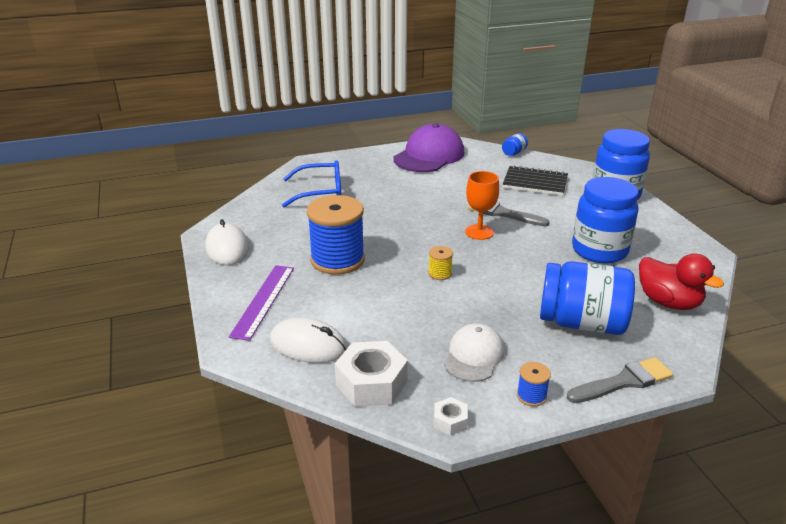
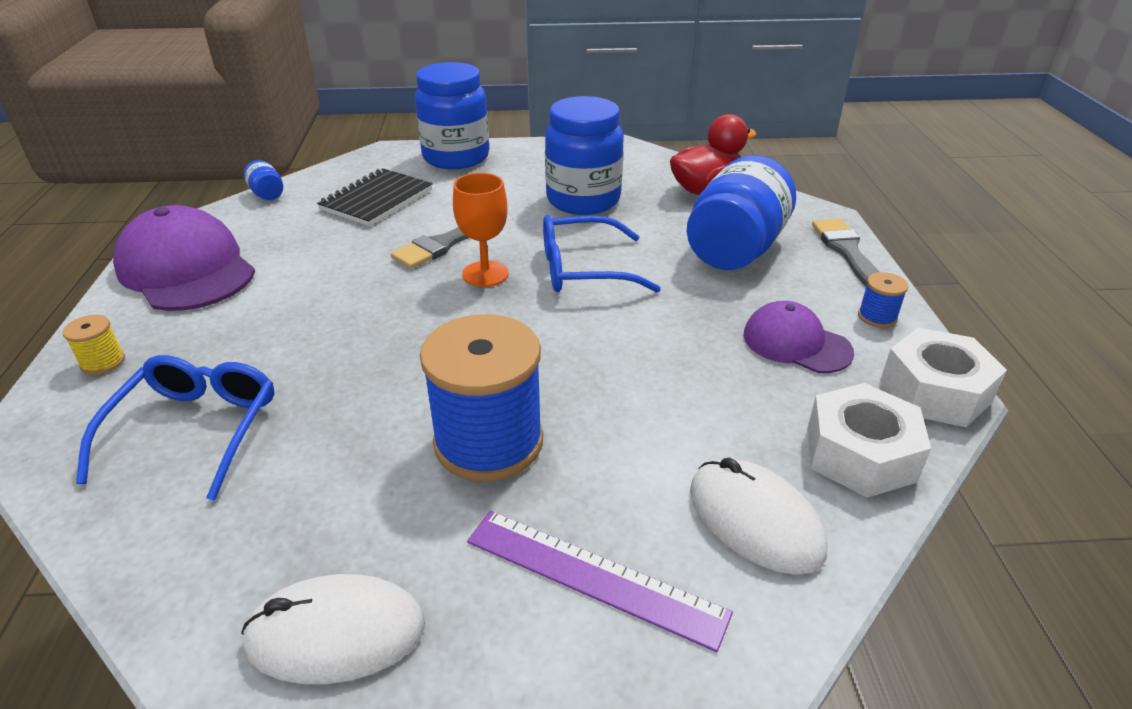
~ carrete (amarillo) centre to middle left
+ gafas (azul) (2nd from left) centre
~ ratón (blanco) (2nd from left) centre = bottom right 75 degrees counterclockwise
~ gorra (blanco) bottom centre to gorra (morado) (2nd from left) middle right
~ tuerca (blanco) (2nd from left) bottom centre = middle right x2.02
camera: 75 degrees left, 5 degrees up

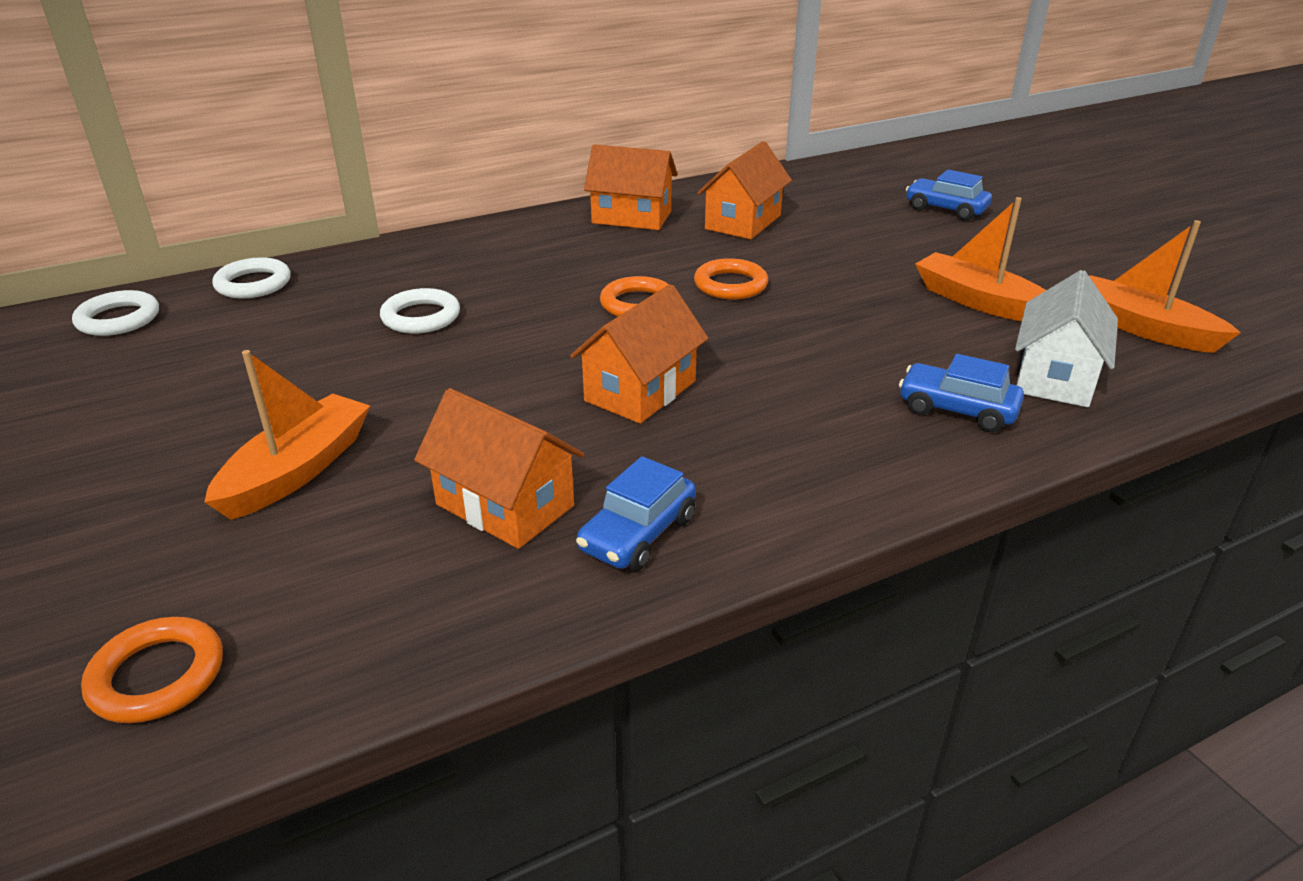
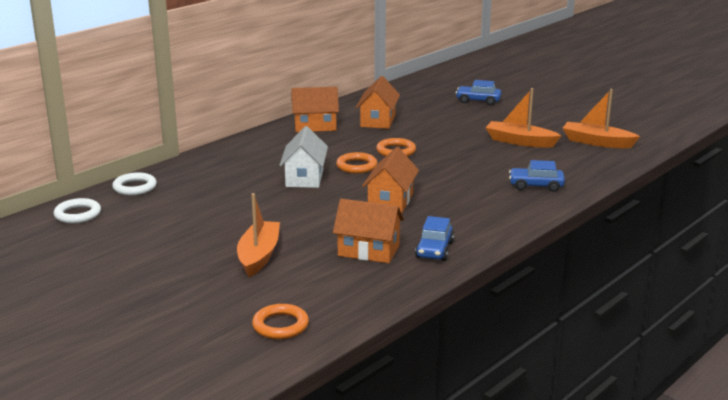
~ casa (blanco) middle right to centre
- anillo (blanco) (3rd from left) middle left
camera: 20 degrees left, 10 degrees down

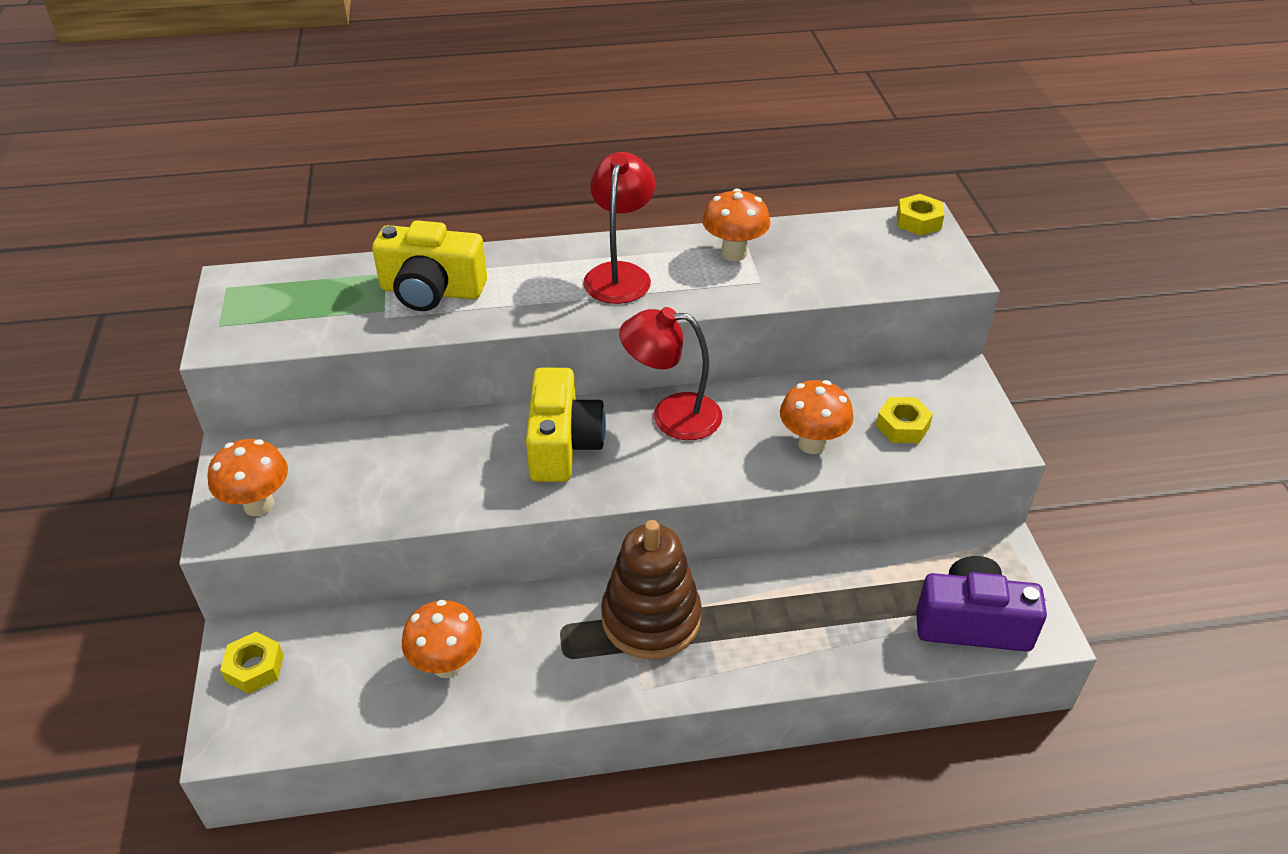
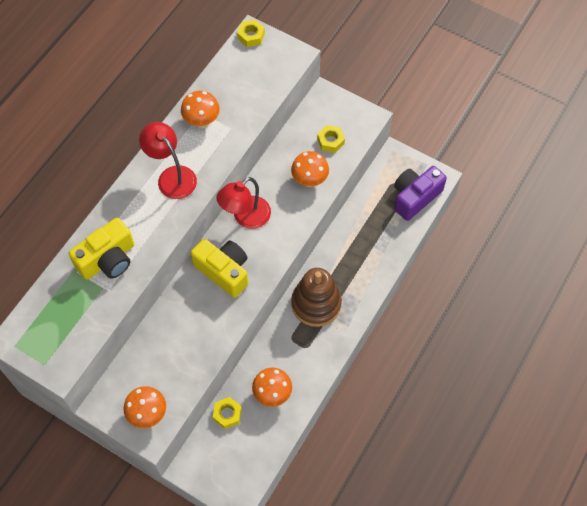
~ tuerca (amarillo) (1st from left) bottom left to bottom centre
camera: 50 degrees left, 20 degrees up

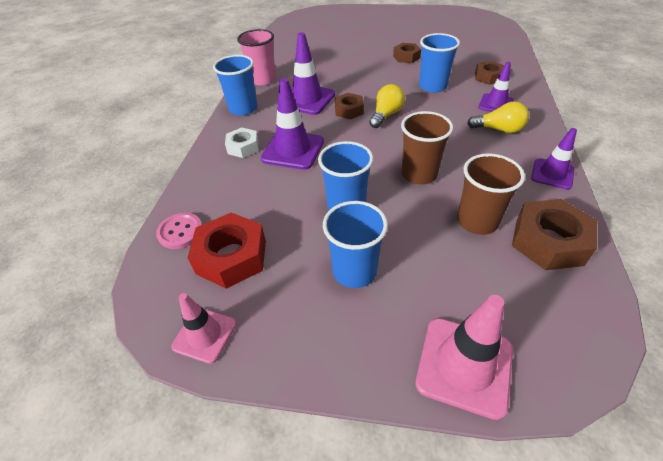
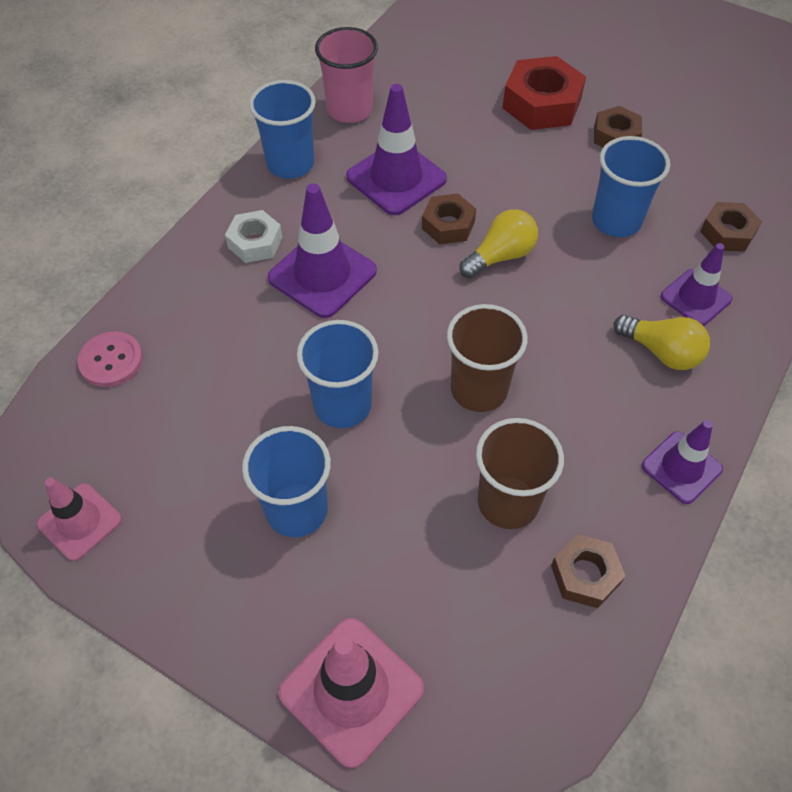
~ tuerca (rojo) centre to top right
~ tuerca (marrón) (4th from left in the first image) middle right = bottom right x0.60
camera: 20 degrees right, 10 degrees up

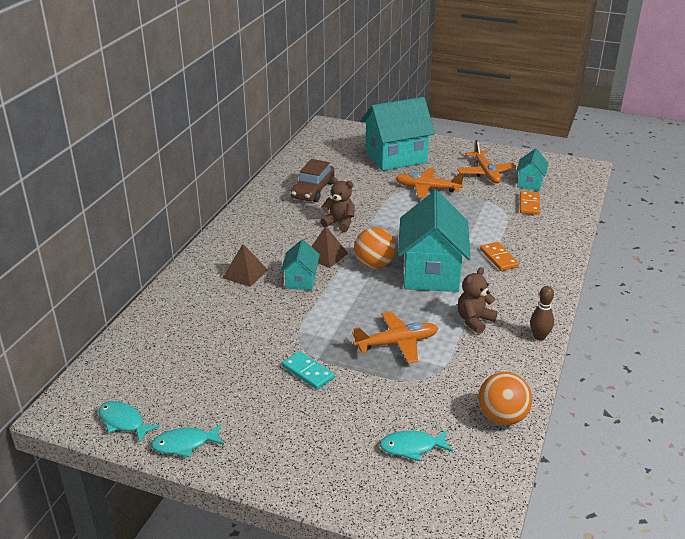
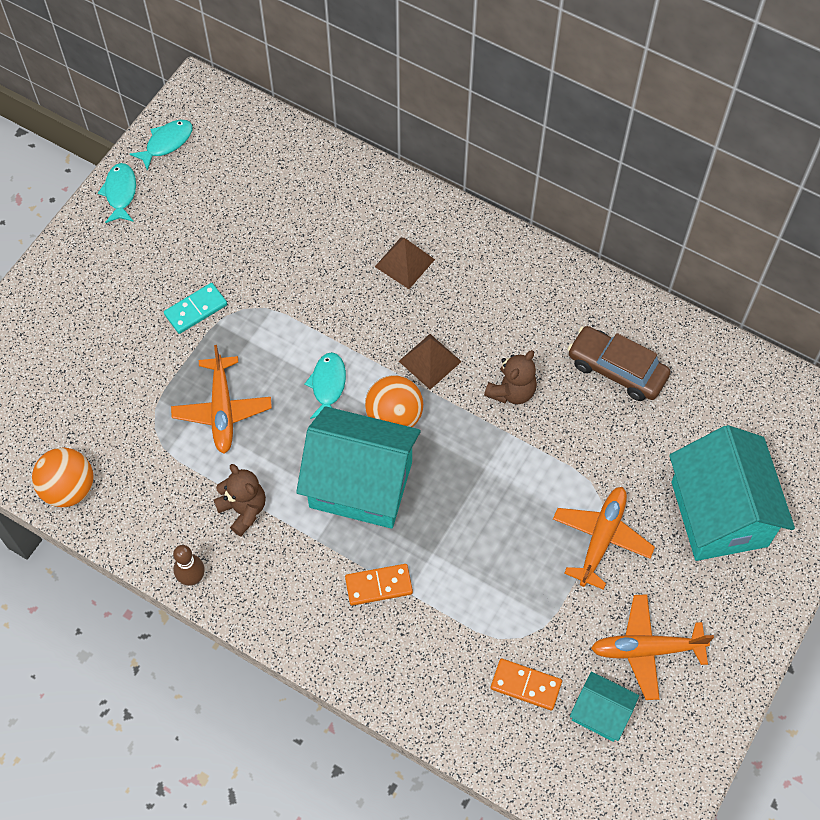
~ pez (turquesa) (3rd from left) bottom centre to centre
- casa (turquesa) (1st from left) centre
camera: 100 degrees right, 30 degrees up

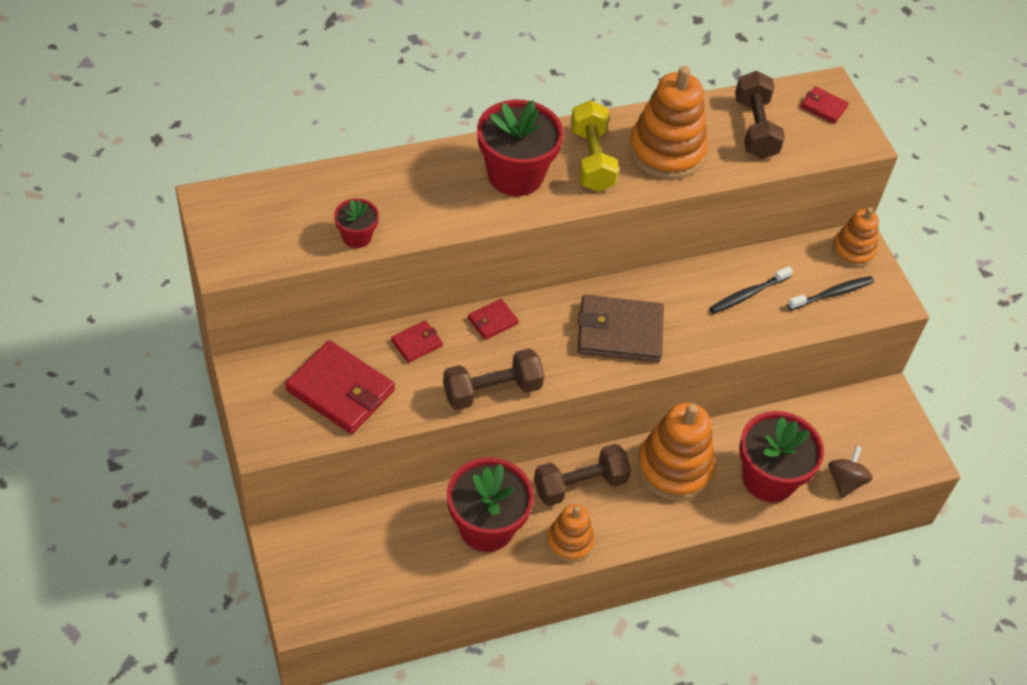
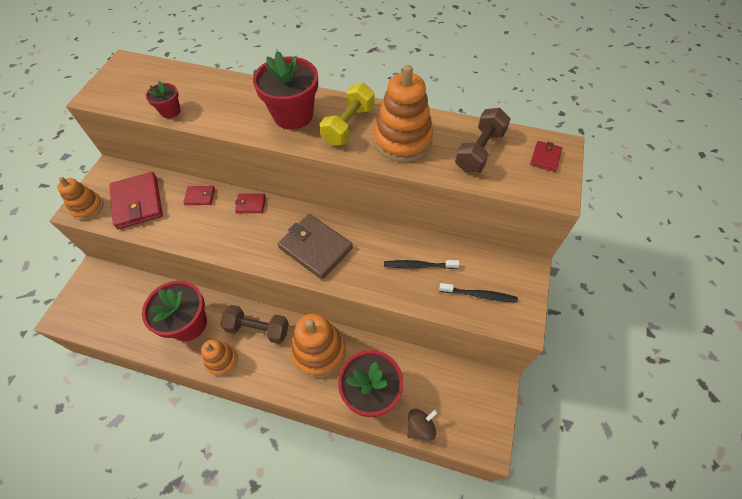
~ juguete apilable (naranja) (4th from left in the first image) middle right to juguete apilable (naranja) (1st from left) middle left
~ cartera (rojo) (4th from left) top right = top right 45 degrees clockwise
- mancuerna (marrón) (1st from left) centre
camera: 40 degrees right, 5 degrees up

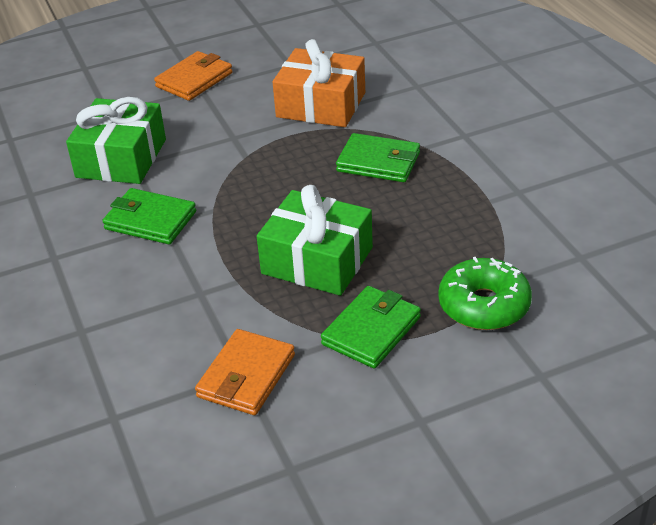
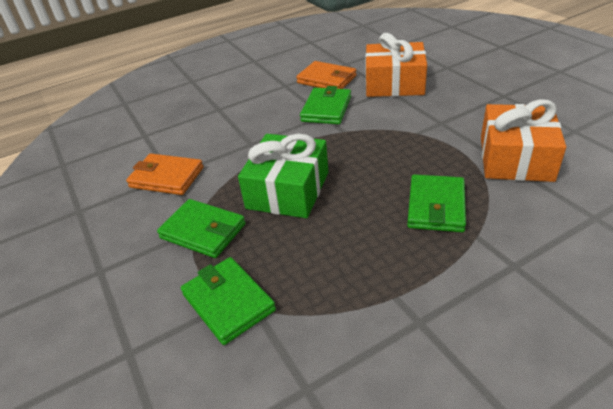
~ rosquilla (verde) middle right to cartera (verde) (2nd from left) bottom centre
~ cartera (naranja) (1st from left in the first image) top left to cartera (naranja) (2nd from left) top centre
~ regalo (verde) (1st from left) top left to regalo (naranja) (1st from left) top centre
camera: 85 degrees right, 0 degrees up

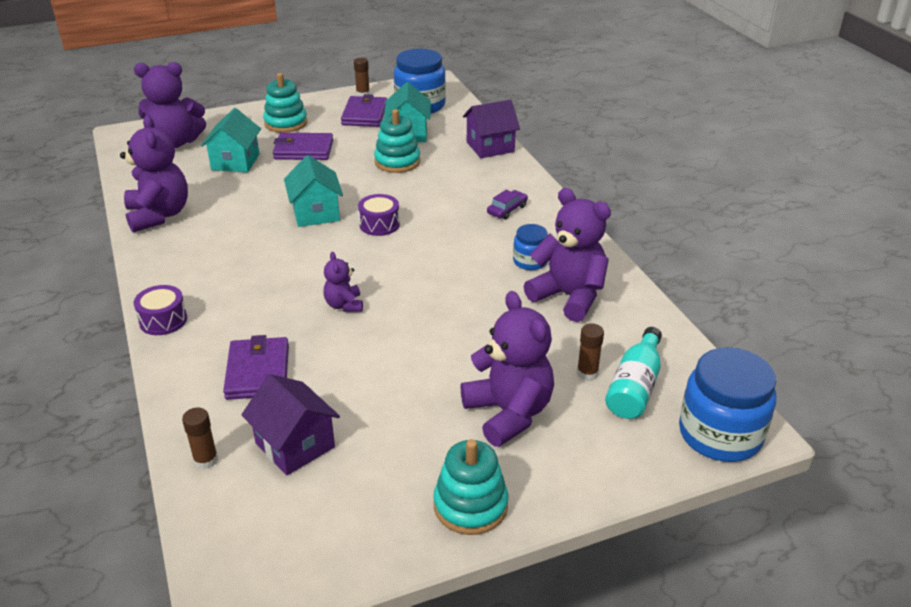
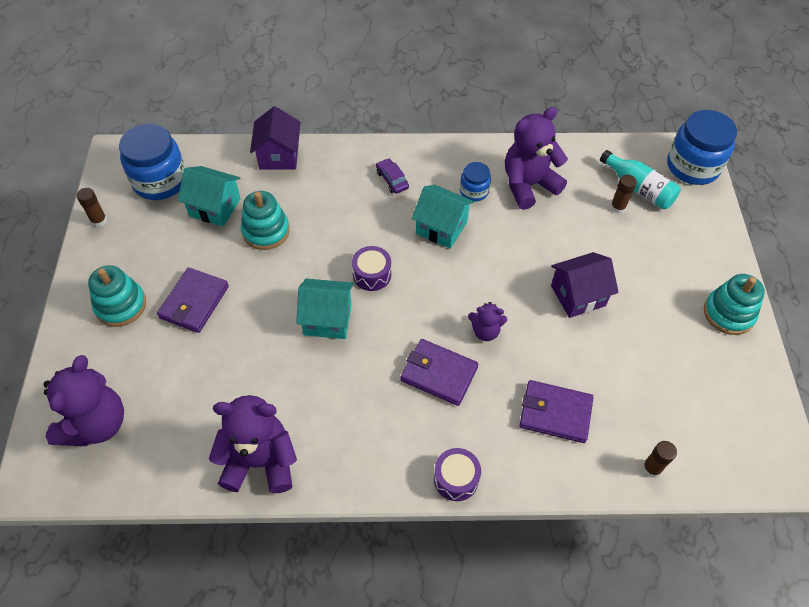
~ cartera (morado) (3rd from left in the first image) top centre to cartera (morado) (2nd from left) centre
~ casa (turquesa) (1st from left in the first image) top left to casa (turquesa) (3rd from left) centre
~ casa (morado) (1st from left in the first image) bottom left to casa (morado) (2nd from left) middle right
- osito (morado) (4th from left) centre
camera: 70 degrees left, 20 degrees up

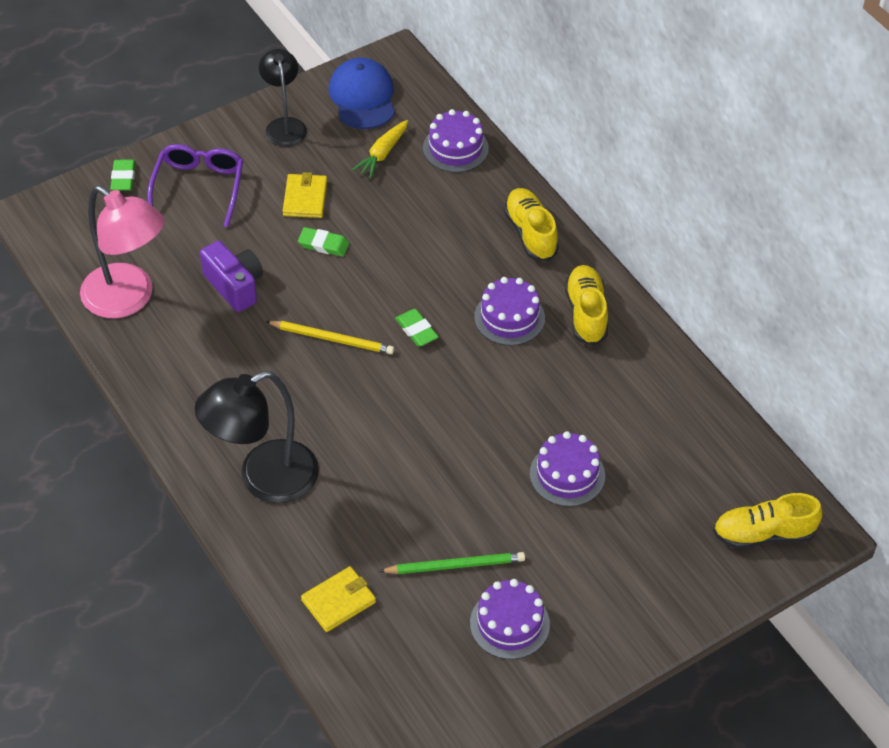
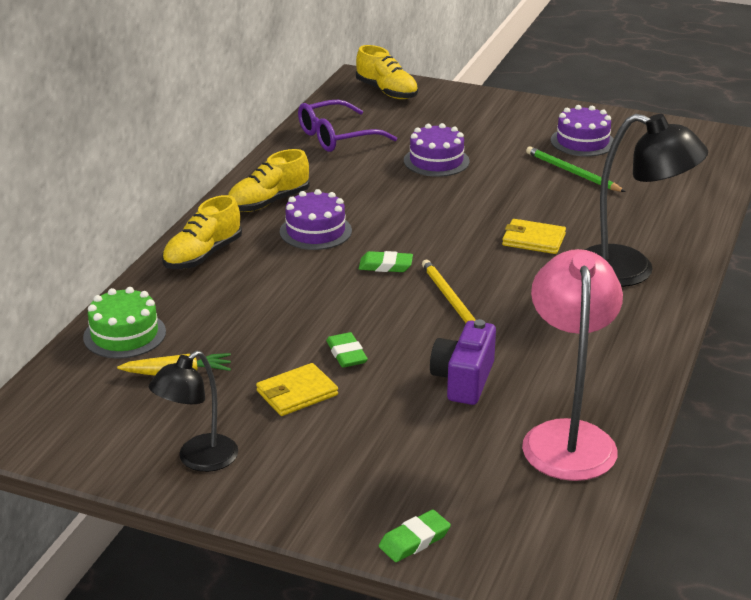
~ tarta (morado) (1st from left) top centre to tarta (verde) middle left
~ gafas (morado) top left to top centre
~ goma de borrar (verde) (3rd from left in the first image) centre = centre 75 degrees clockwise
~ cartera (amarillo) (2nd from left) bottom centre to middle right
- gorra (azul) top centre
camera: 125 degrees left, 20 degrees down

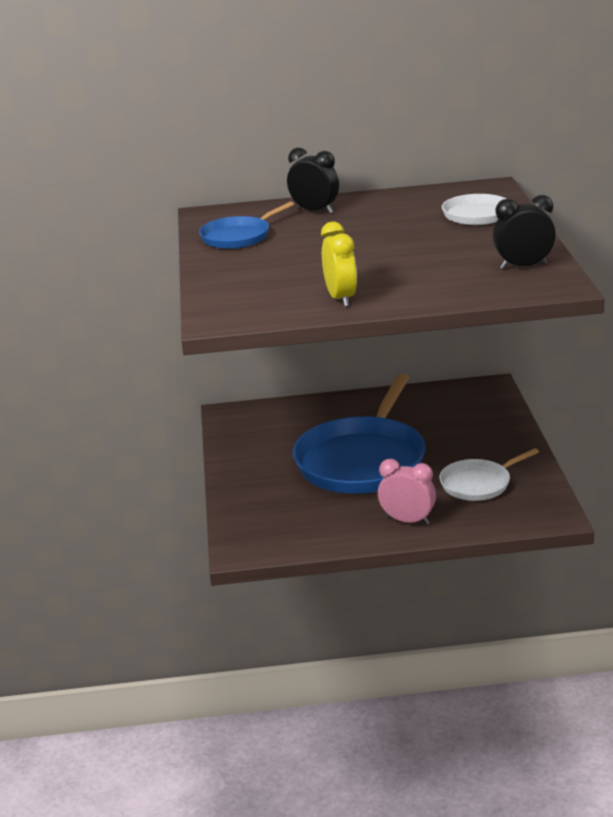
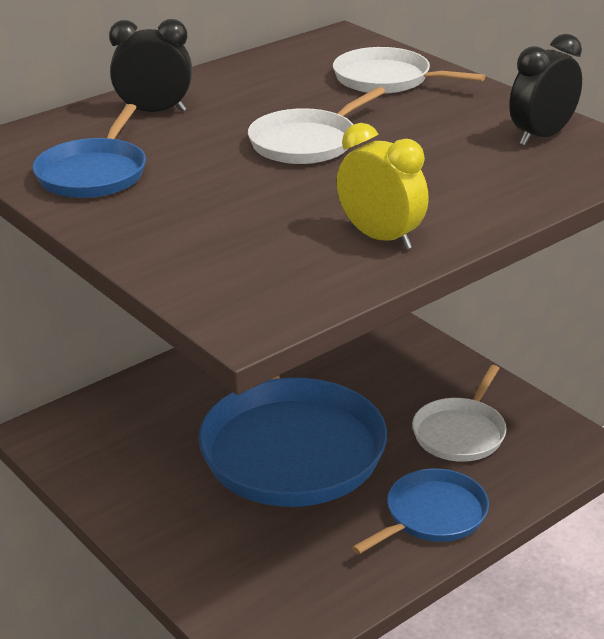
+ sartén (blanco) (1st from left) top centre
~ despertador (rosa) centre to sartén (azul) (3rd from left) bottom right
camera: 35 degrees left, 5 degrees up

